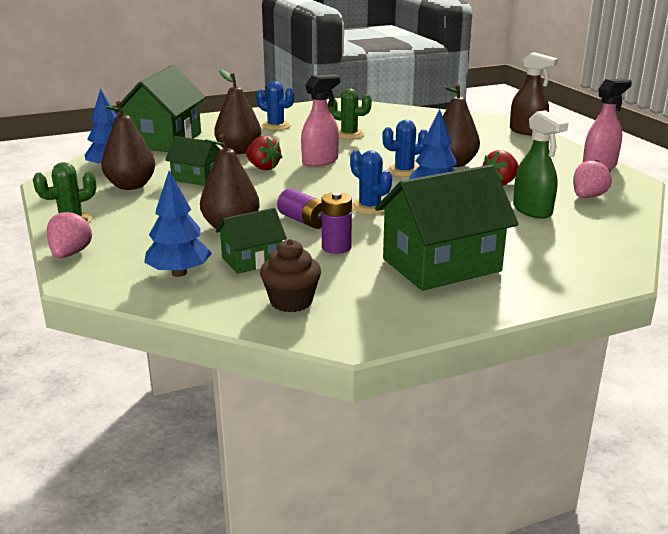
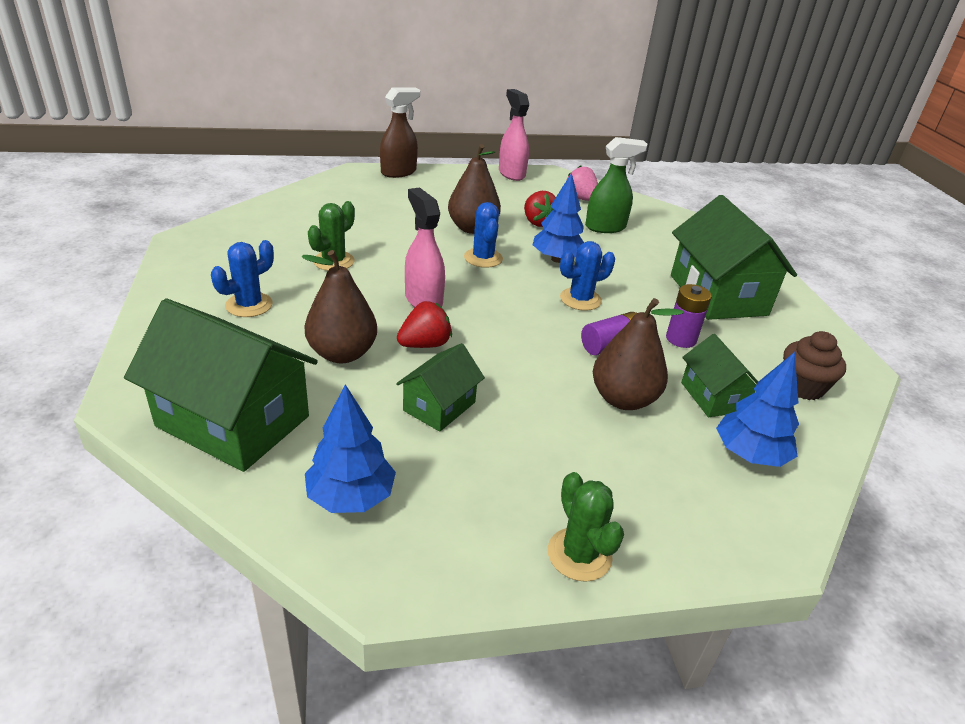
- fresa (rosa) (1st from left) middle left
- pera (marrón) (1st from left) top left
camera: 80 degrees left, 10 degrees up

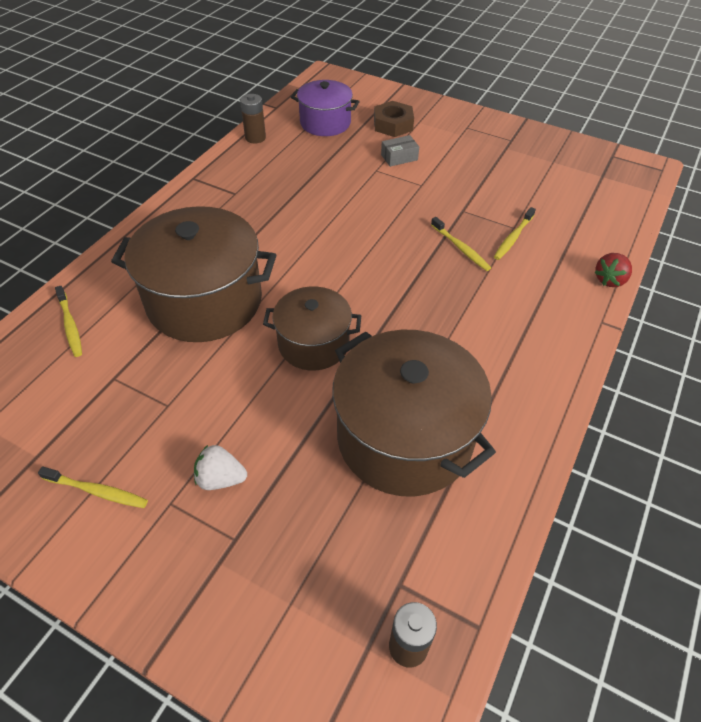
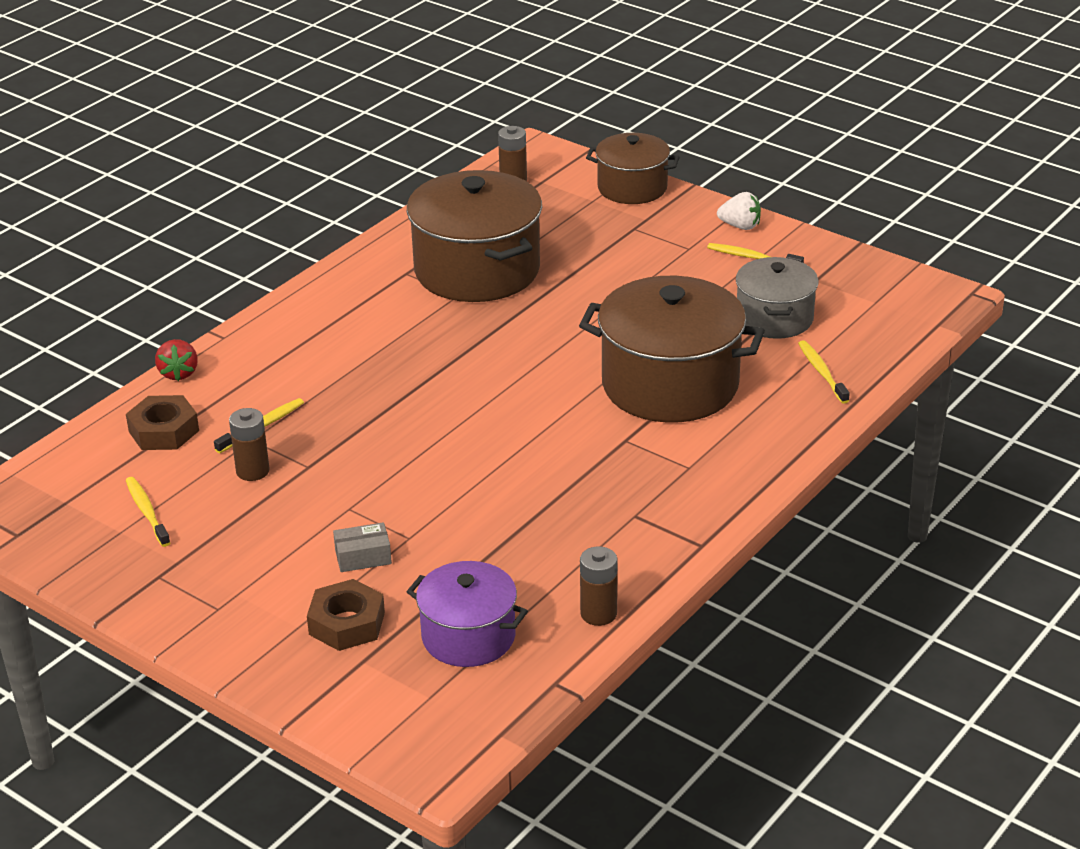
+ tuerca (marrón) (1st from left) middle left
~ cepillo de dientes (amarillo) (3rd from left in the first image) centre to cepillo de dientes (amarillo) (1st from left) middle left
~ fresa (rojo) middle right = middle left 120 degrees clockwise
+ pila (marrón) (1st from left) middle left
~ olla (marrón) (2nd from left) centre to top centre
~ fresa (blanco) middle left to top right
+ olla (gris) middle right
camera: 170 degrees left, 15 degrees down

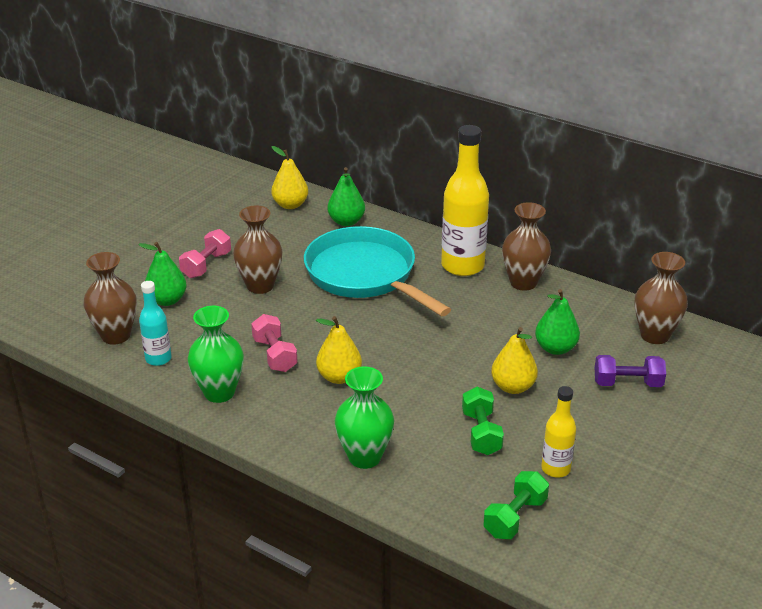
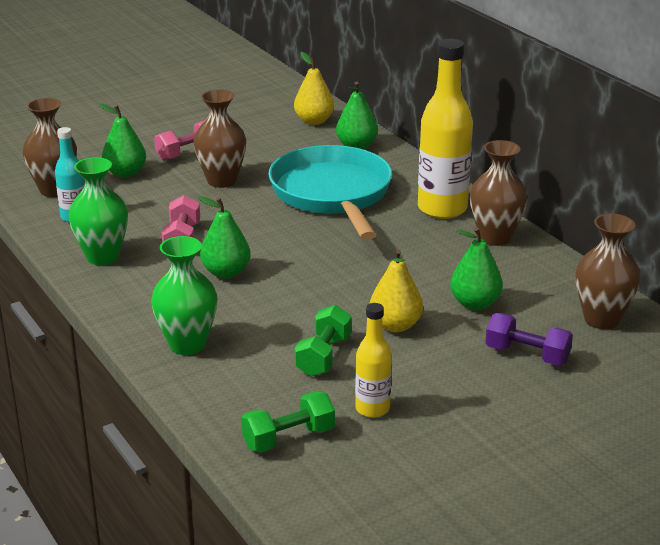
~ pera (amarillo) (2nd from left) centre to pera (verde) (2nd from left) centre
camera: 25 degrees right, 5 degrees down

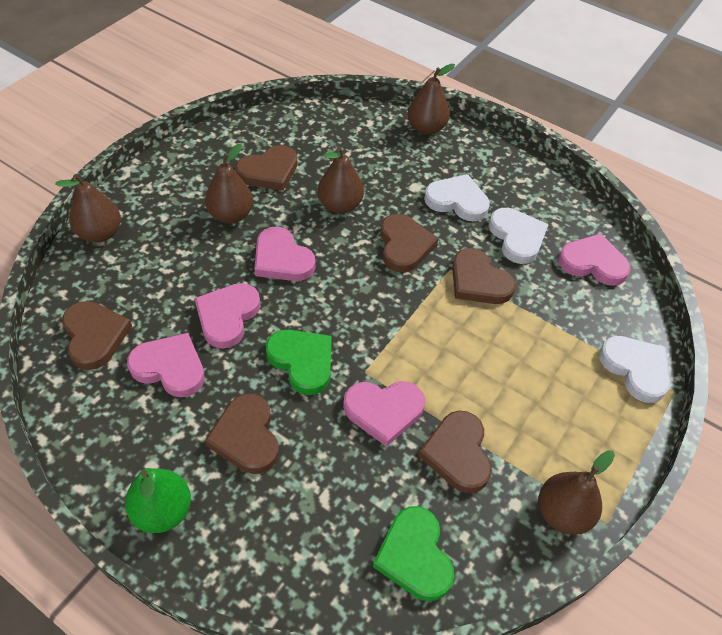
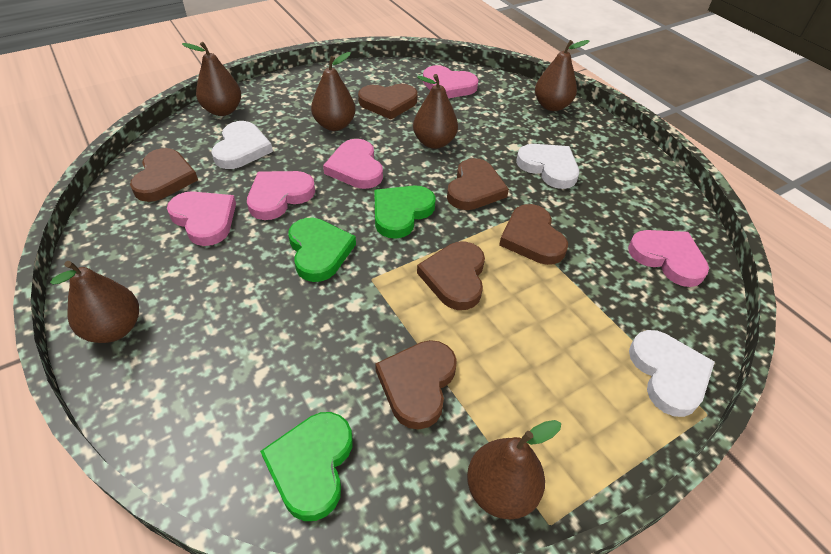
~ pera (verde) bottom left to pera (marrón) (1st from left) middle left
~ corazón (blanco) (2nd from left in the first image) middle right to corazón (blanco) (1st from left) top left
+ corazón (verde) (3rd from left) centre
~ corazón (marrón) (2nd from left in the first image) bottom centre to corazón (marrón) (4th from left) centre
~ corazón (rosa) (4th from left) centre to top centre
camera: 25 degrees right, 5 degrees down

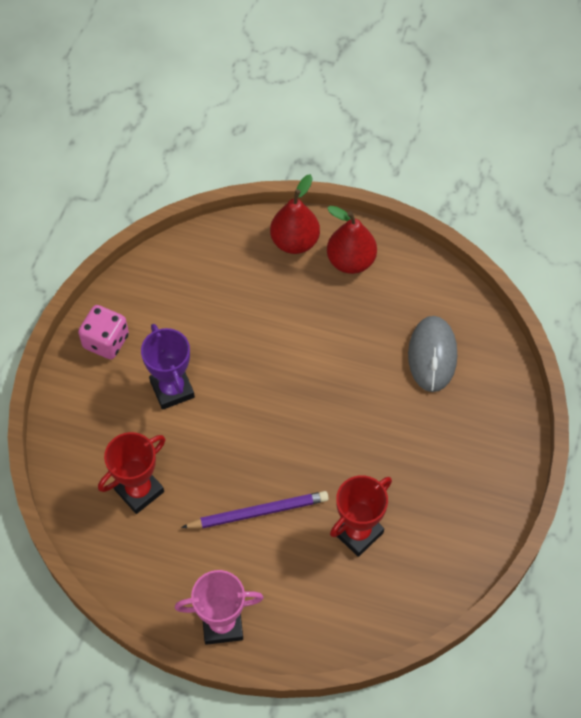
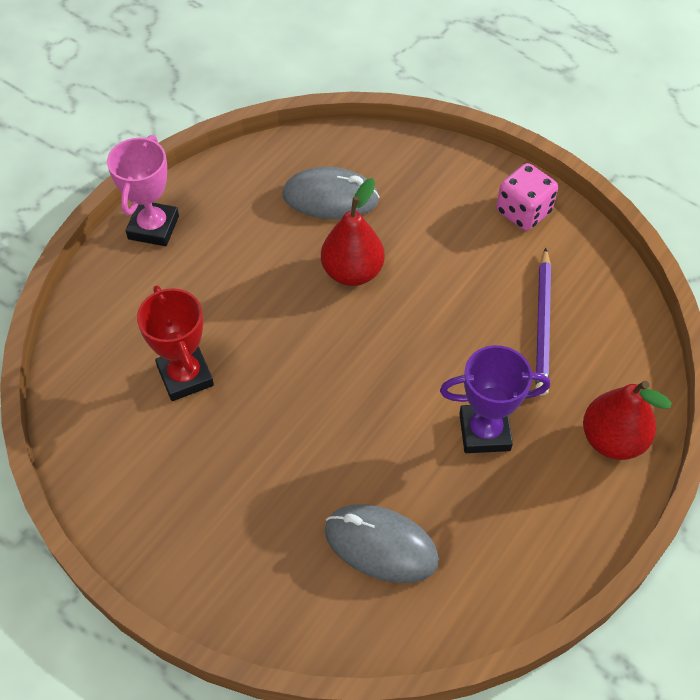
~ trofeo (rojo) (1st from left) middle left to ratón (gris) (1st from left) top centre
~ pera (rojo) (2nd from left in the first image) centre to pera (rojo) (1st from left) top centre
~ trofeo (morado) middle left to middle right
~ lápiz (morado) bottom centre to middle right
camera: 110 degrees right, 5 degrees down

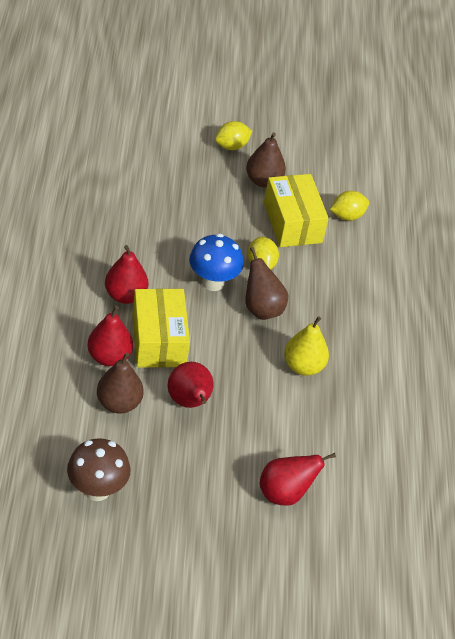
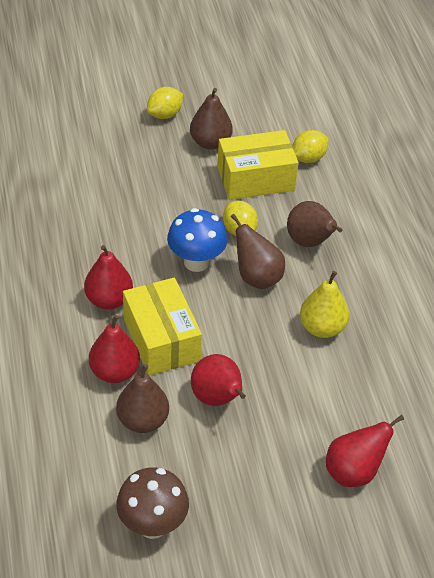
~ caja (amarillo) (2nd from left) top centre = top centre 75 degrees counterclockwise
+ pera (marrón) (4th from left) middle right
camera: 10 degrees left, 0 degrees up

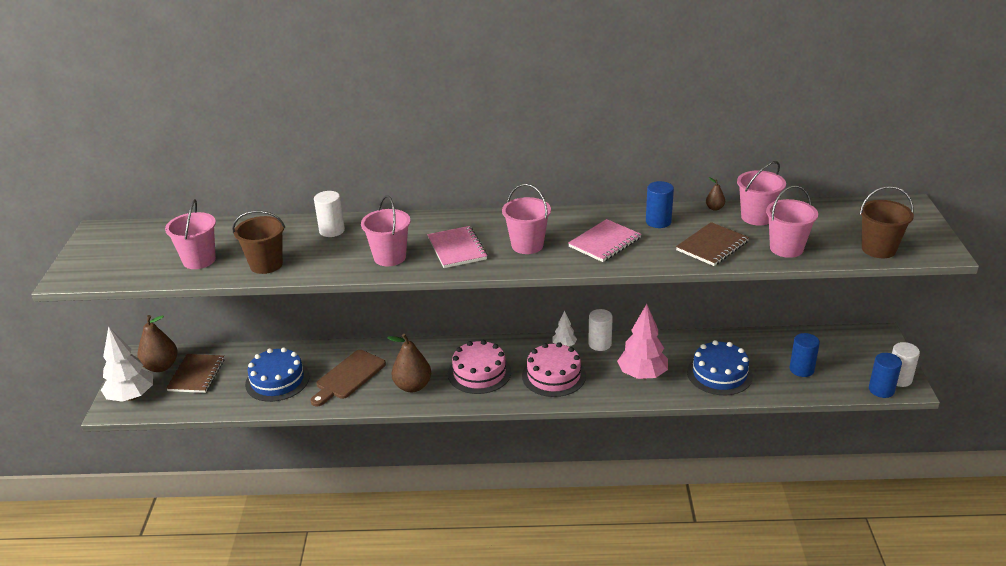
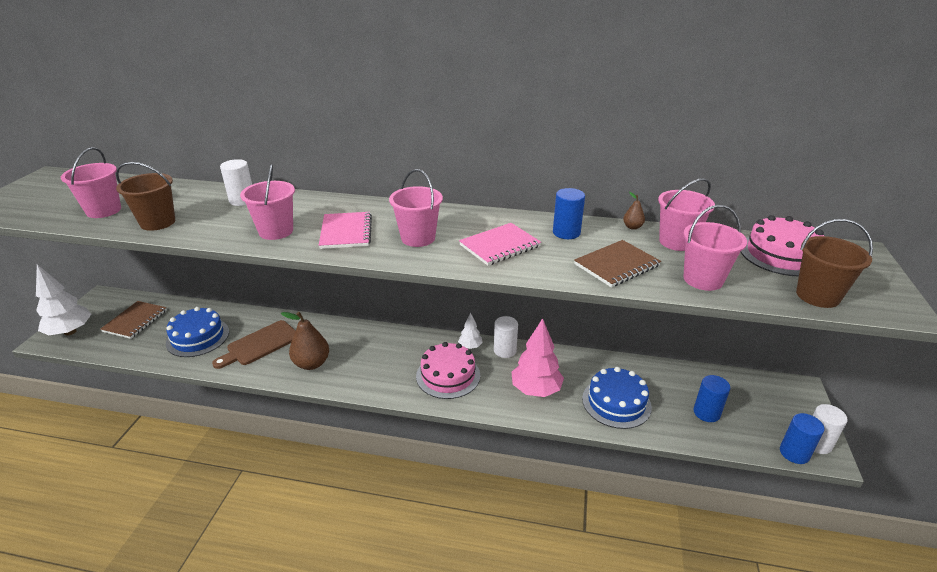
~ tarta (rosa) (1st from left in the first image) centre to tarta (rosa) (2nd from left) middle right
- pera (marrón) (1st from left) middle left
camera: 10 degrees right, 0 degrees up

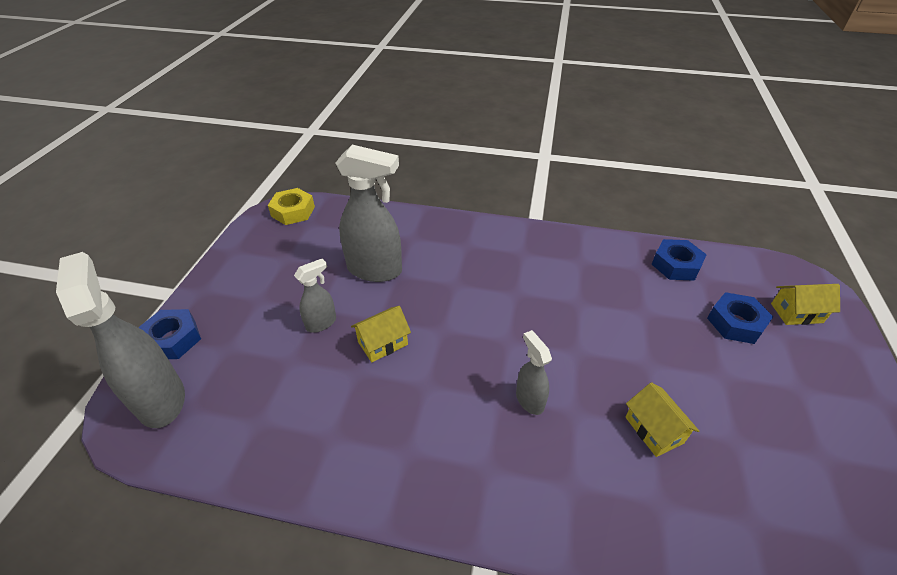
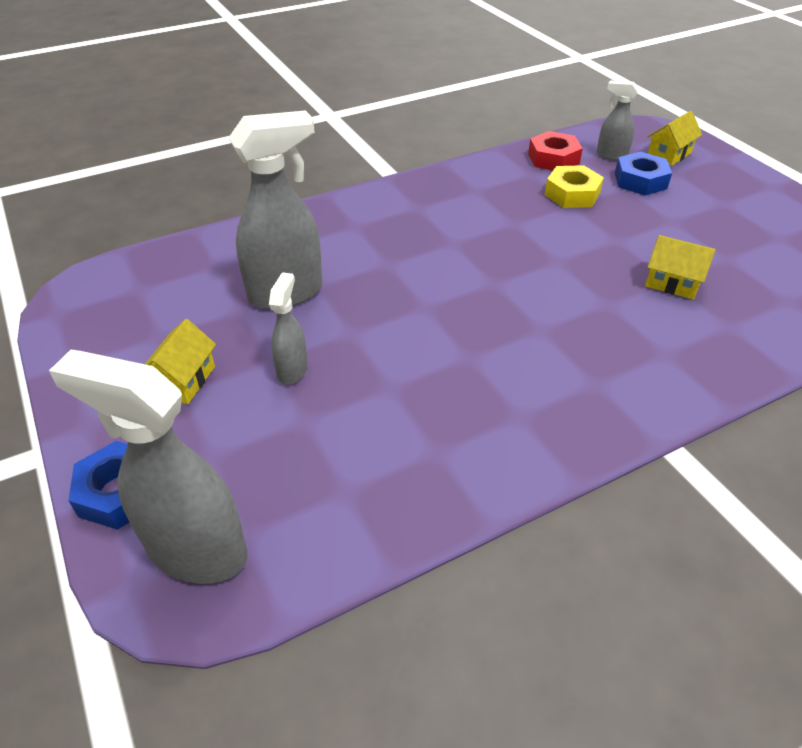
~ casa (amarillo) (1st from left) centre to middle left
~ tuerca (azul) (2nd from left) middle right to tuerca (rojo) top right
~ tuerca (amarillo) middle left to top right
~ pulverizador (gris) (4th from left) centre to top right
camera: 40 degrees left, 0 degrees up

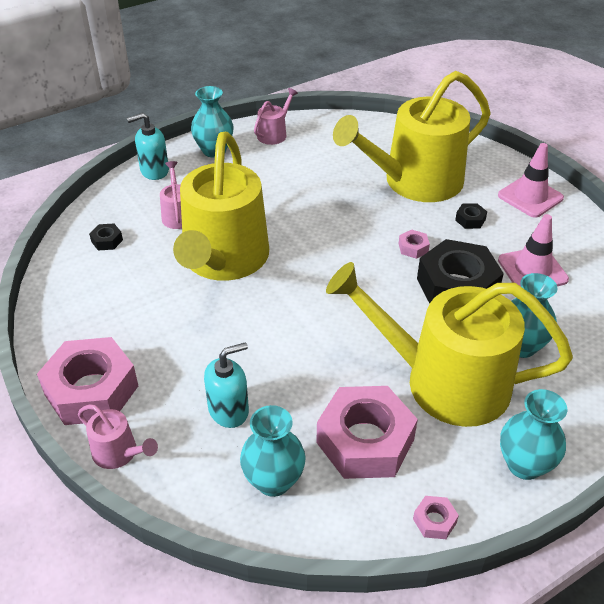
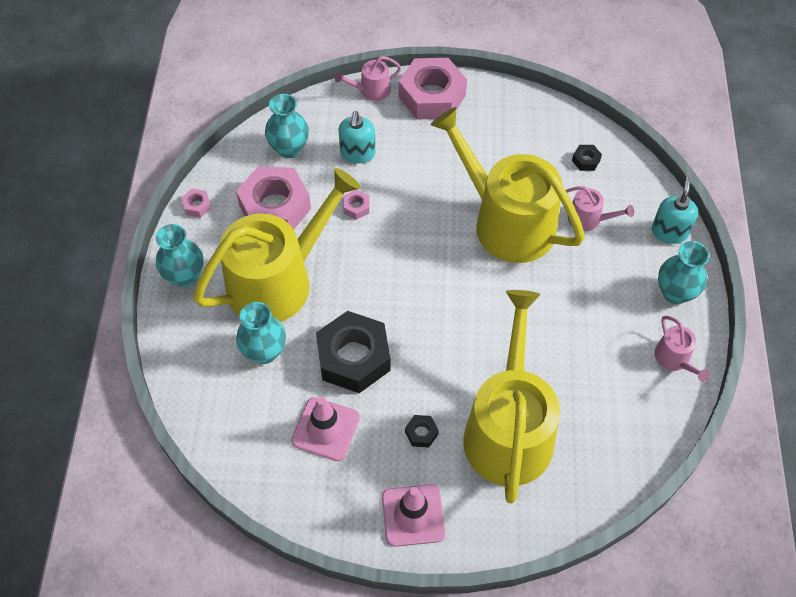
~ tuerca (rosa) (3rd from left) middle right to centre
camera: 125 degrees right, 15 degrees up

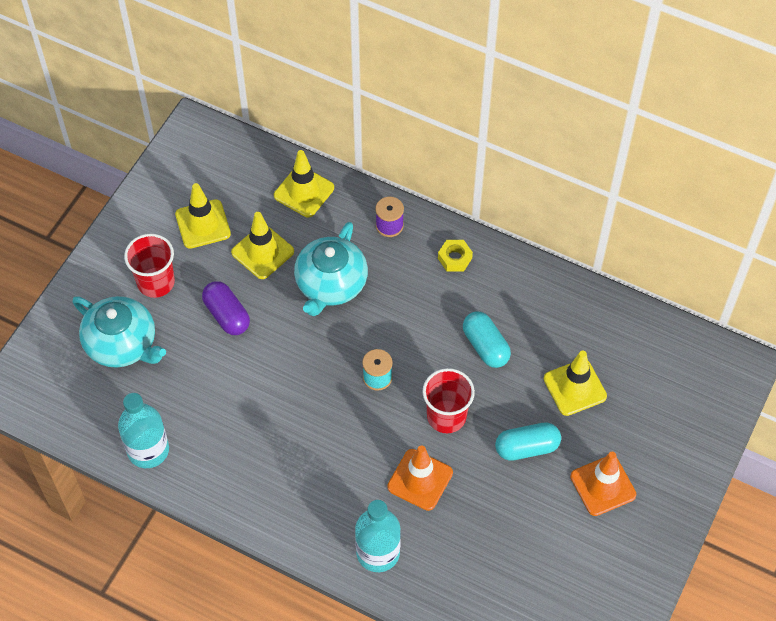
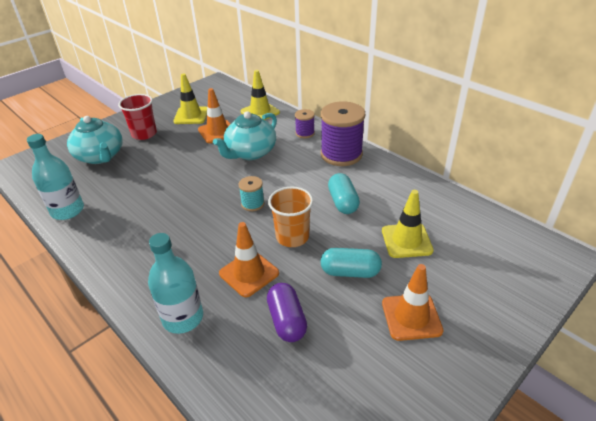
~ cono de tráfico (amarillo) (2nd from left) centre to cono de tráfico (naranja) (1st from left) top centre
~ cápsula (morado) middle left to bottom centre
~ vaso (rojo) (2nd from left) centre to vaso (naranja) centre
~ tuerca (amarillo) centre to carrete (morado) (2nd from left) top centre
camera: 20 degrees right, 20 degrees down

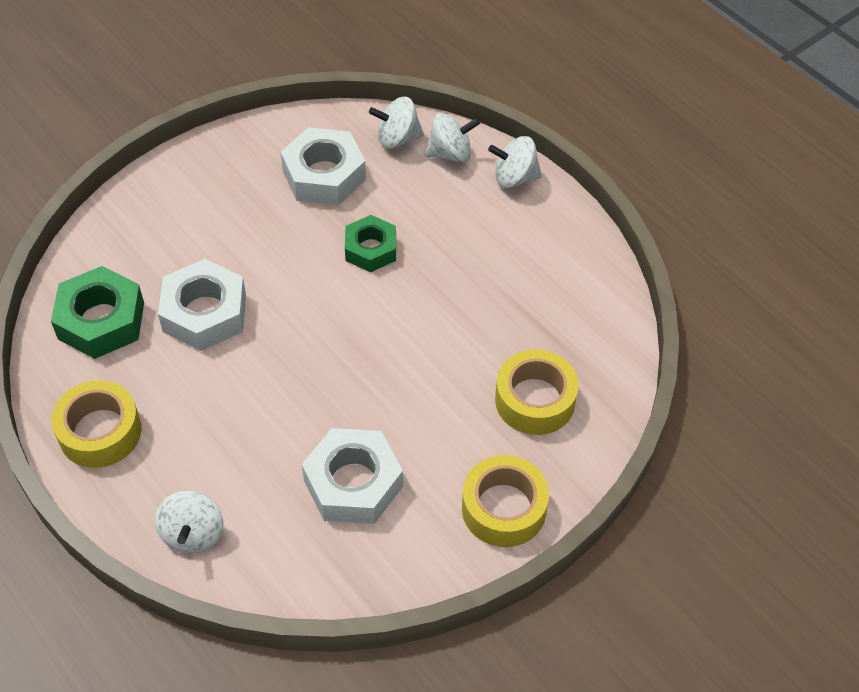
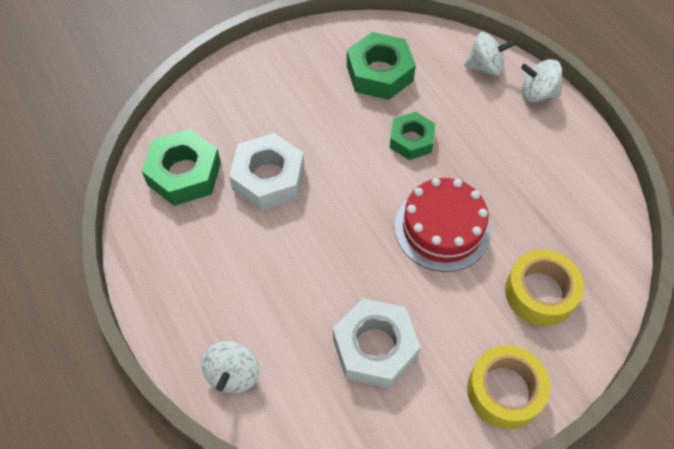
~ tuerca (blanco) (2nd from left) top centre to tuerca (verde) (2nd from left) top centre
+ tarta (rojo) centre
- cinta adhesiva (amarillo) (1st from left) middle left
- peonza (blanco) (2nd from left) top centre
camera: 10 degrees right, 5 degrees up

